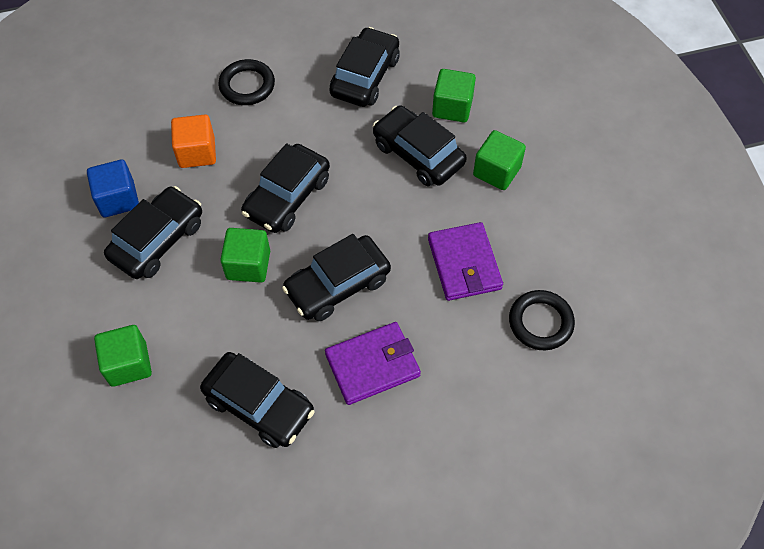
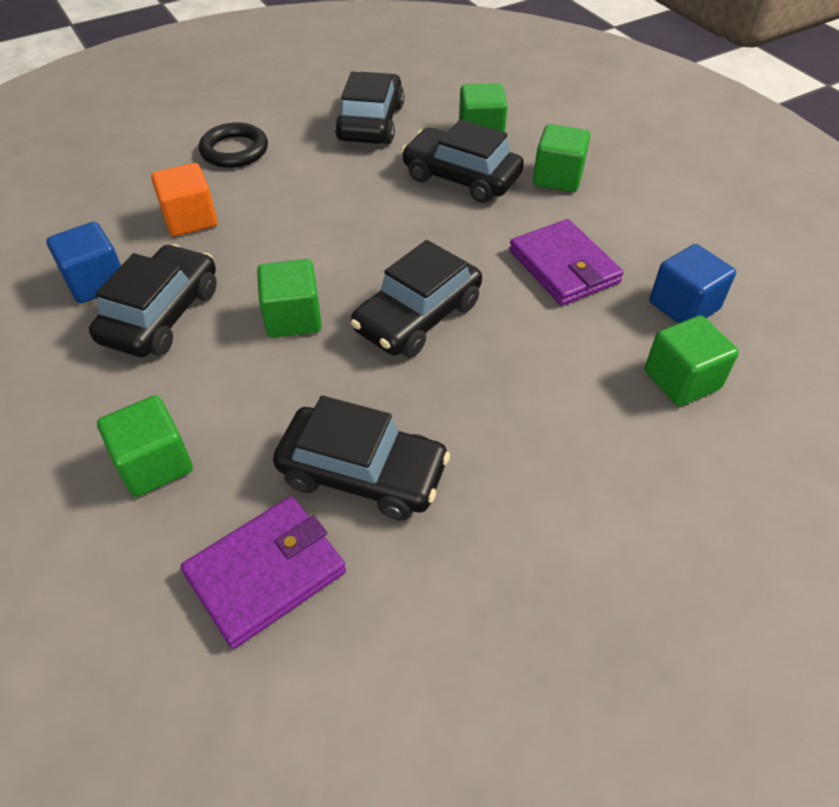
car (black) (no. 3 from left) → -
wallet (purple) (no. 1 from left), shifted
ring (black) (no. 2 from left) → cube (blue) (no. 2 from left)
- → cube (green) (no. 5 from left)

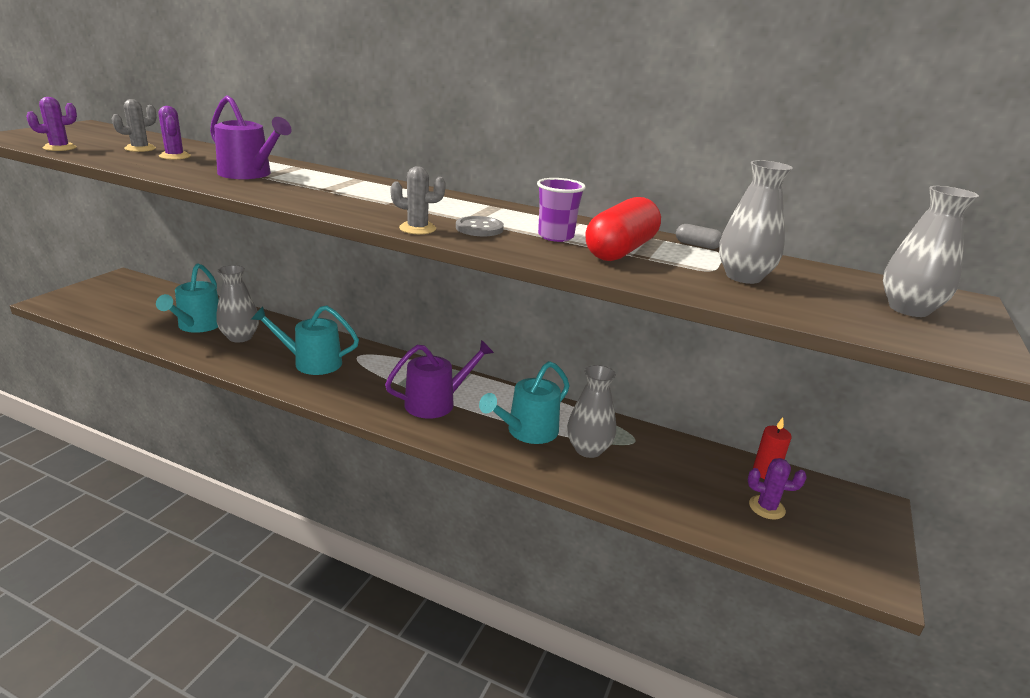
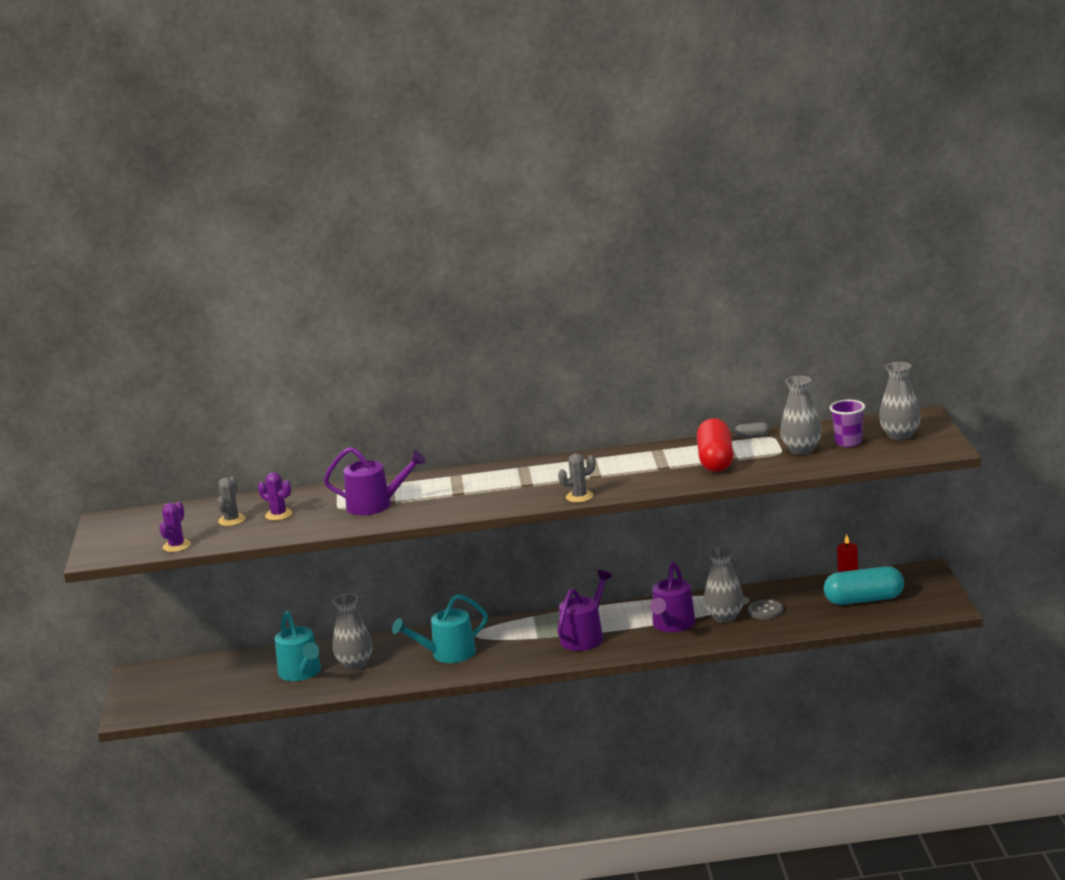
button (grey), shifted
watering can (turquoise) (no. 3 from left) → watering can (purple) (no. 3 from left)
cup (purple), shifted
cactus (purple) (no. 3 from left) → capsule (turquoise)

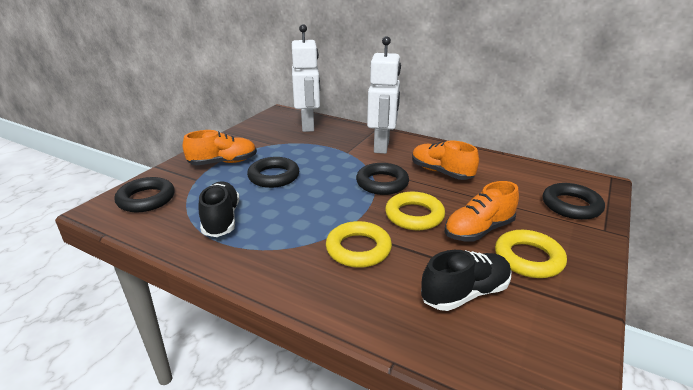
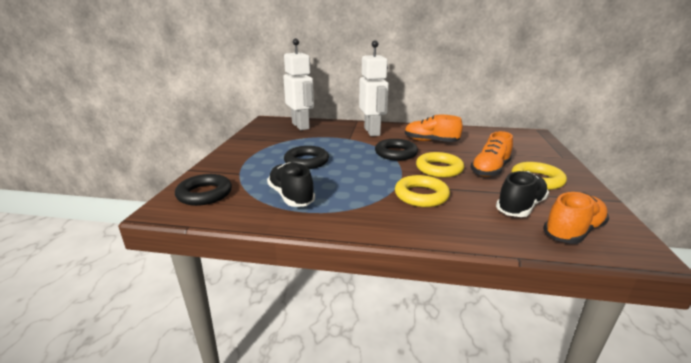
shoe (orange) (no. 1 from left in the first image) → shoe (orange) (no. 3 from left), shifted
ring (black) (no. 4 from left) → -

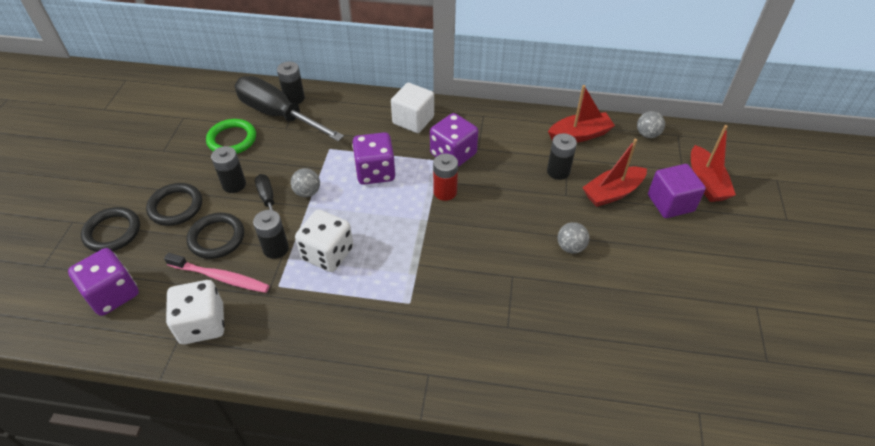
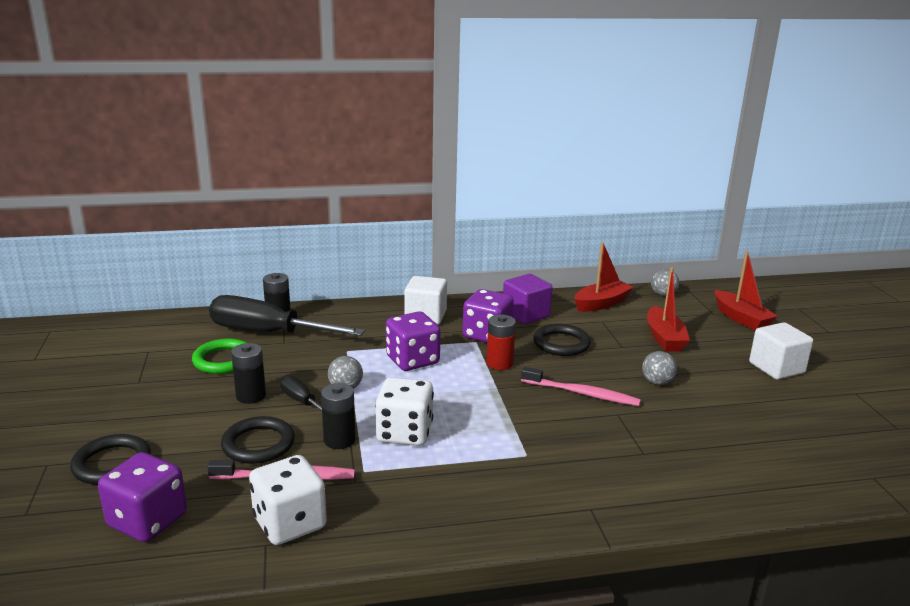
ring (black) (no. 2 from left in the first image) → ring (black) (no. 3 from left), shifted
battery (black) (no. 4 from left) → -
boat (red) (no. 2 from left), 45 degrees counterclockwise
cube (purple), shifted
- → toothbrush (pink) (no. 2 from left)
- → cube (white) (no. 2 from left)

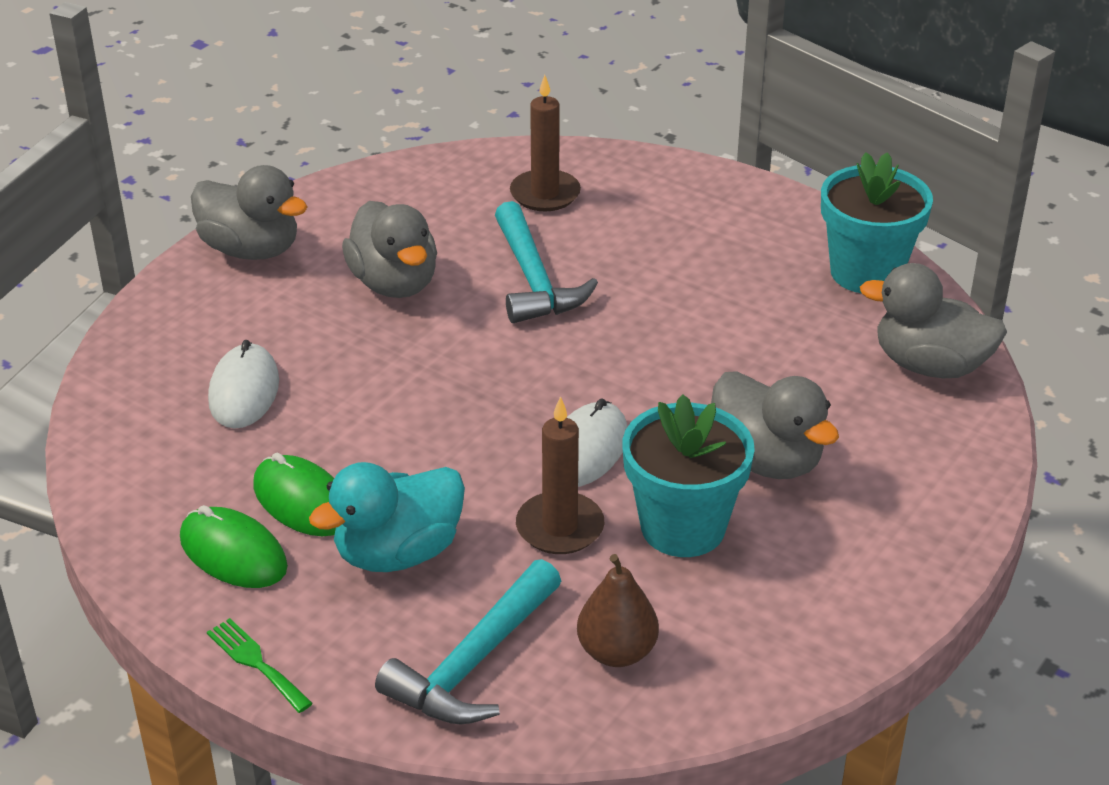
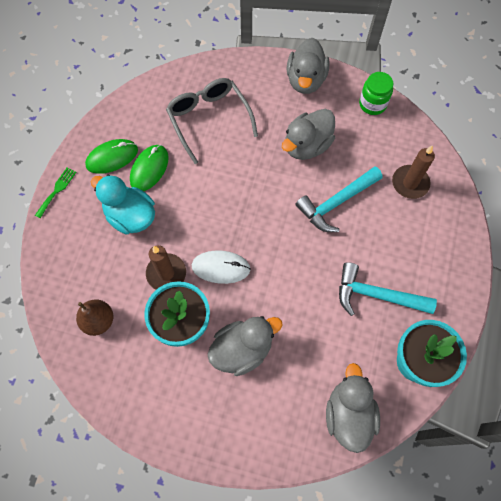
mouse (green) (no. 1 from left), 45 degrees clockwise
mouse (white) (no. 1 from left) → glasses (grey)
hammer (turquoise) (no. 1 from left in the first image) → hammer (turquoise) (no. 2 from left), shifted
duck (grey) (no. 3 from left in the first image) → duck (grey) (no. 1 from left), 150 degrees counterclockwise
- → jar (green)

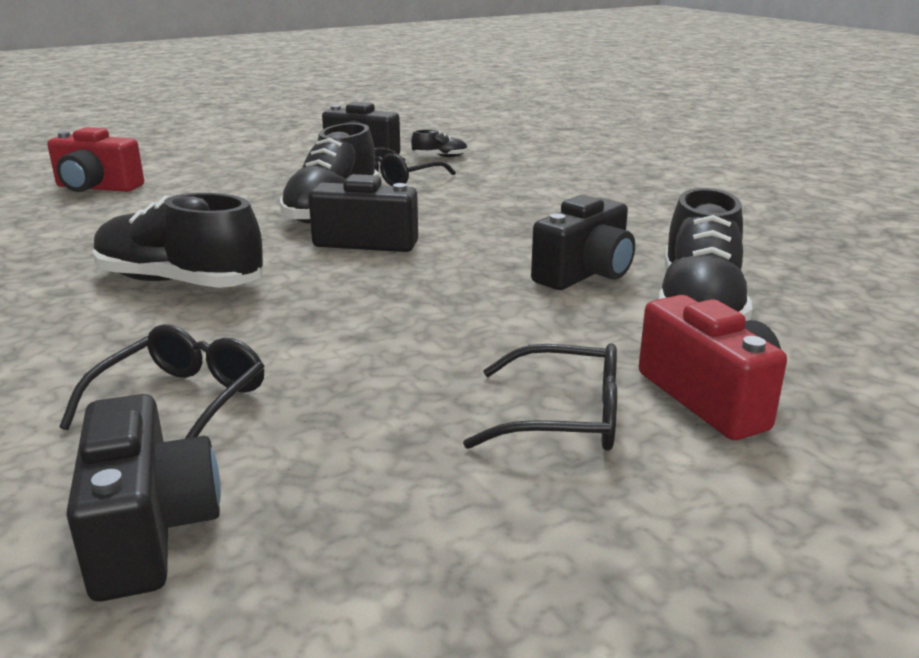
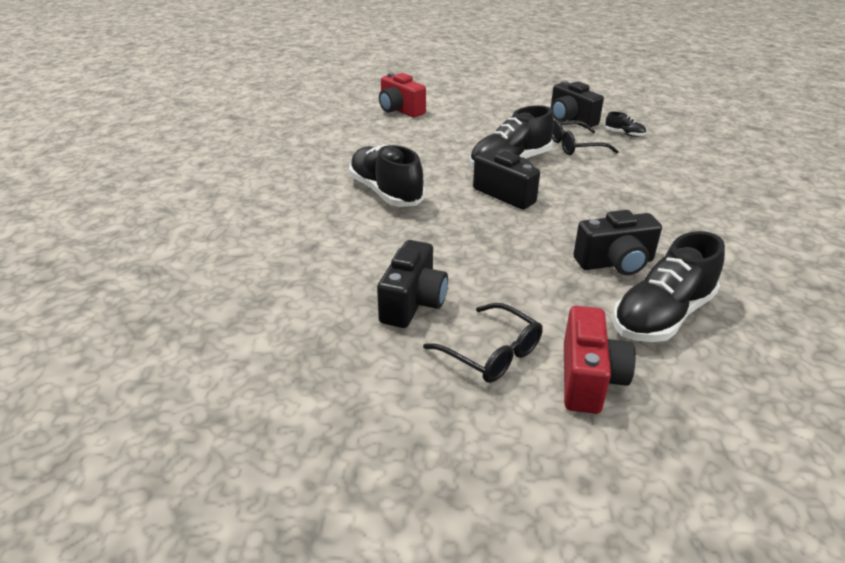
glasses (black) (no. 1 from left) → -
camera (black) (no. 1 from left), shifted

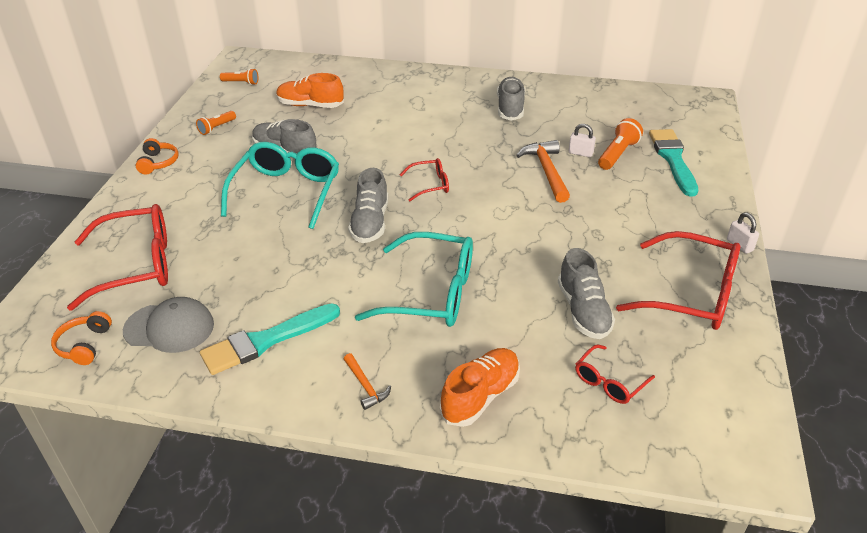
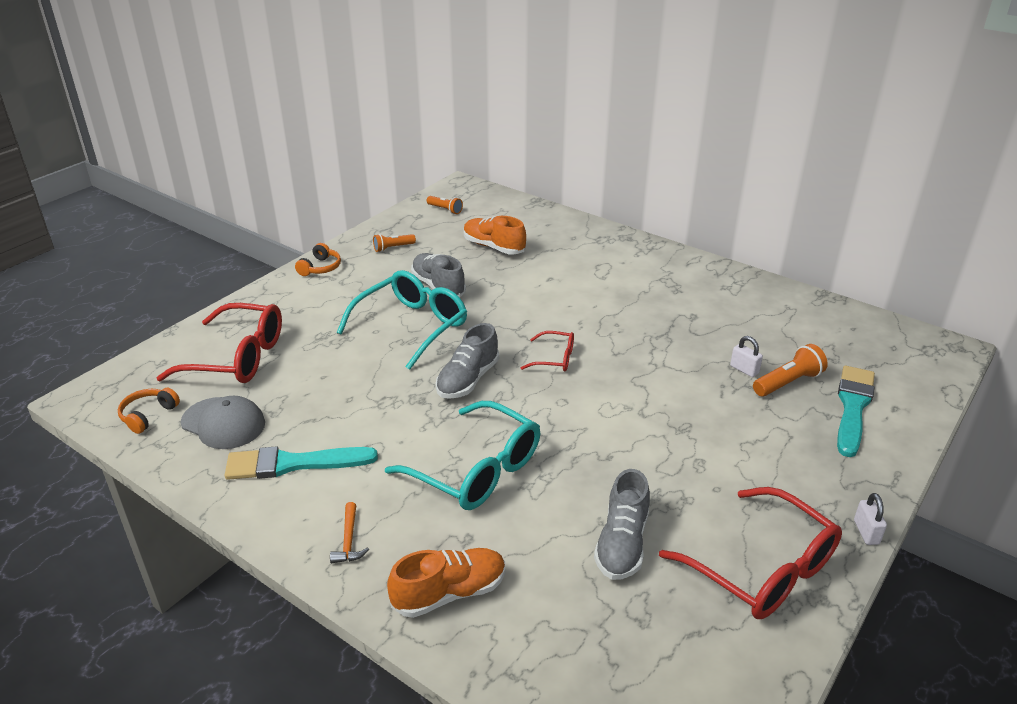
shoe (grey) (no. 3 from left) → -
hammer (orange) (no. 2 from left) → -
glasses (red) (no. 3 from left) → -

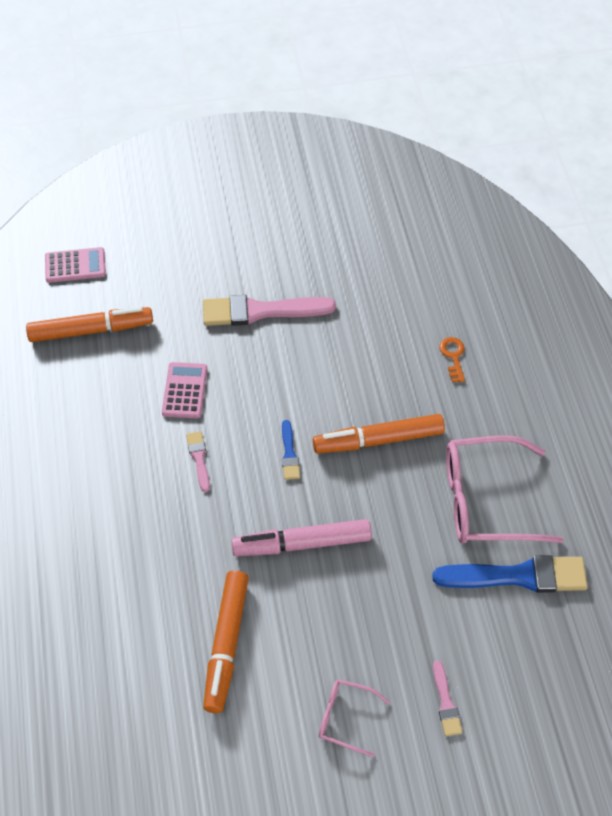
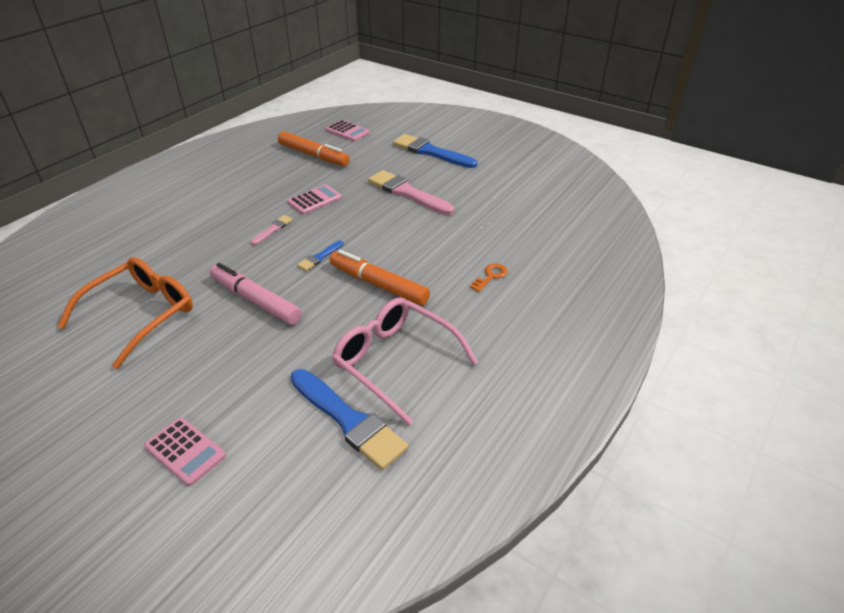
marker (orange) (no. 2 from left) → glasses (orange)
glasses (pink) (no. 1 from left) → -
brush (pink) (no. 3 from left) → calculator (pink) (no. 1 from left)
- → brush (blue) (no. 3 from left)

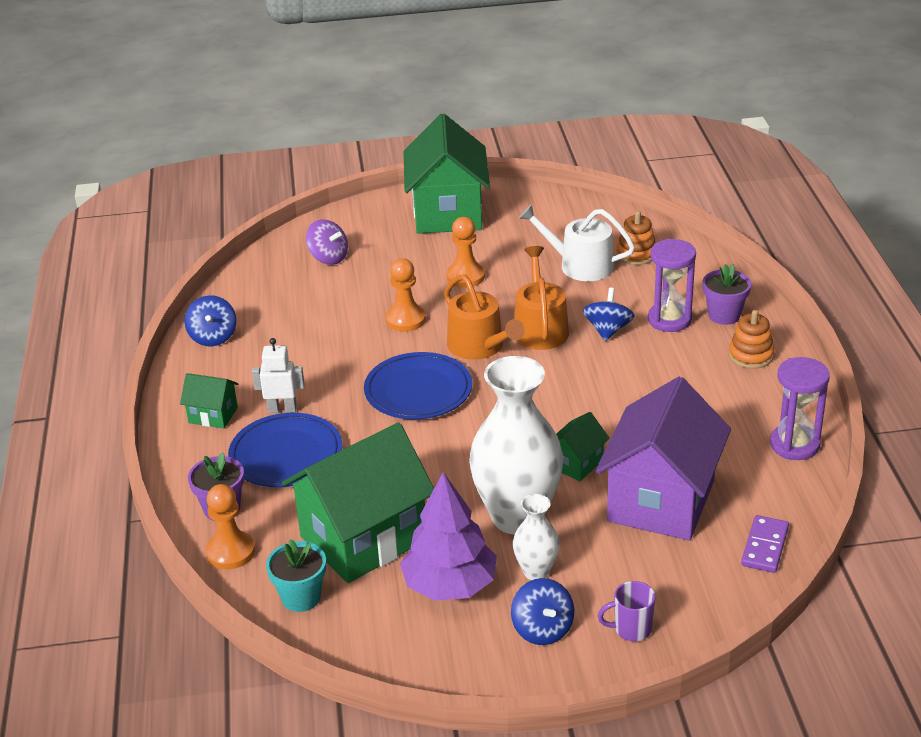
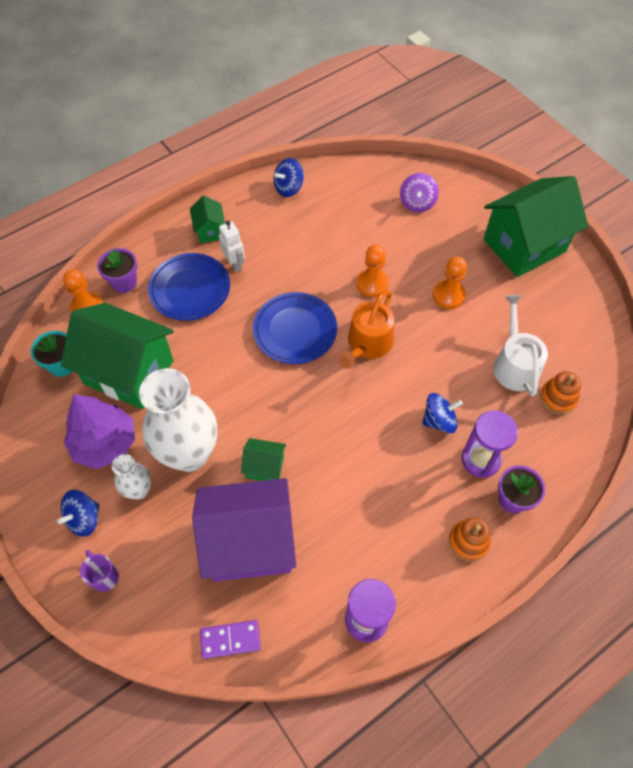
watering can (orange) (no. 2 from left) → -

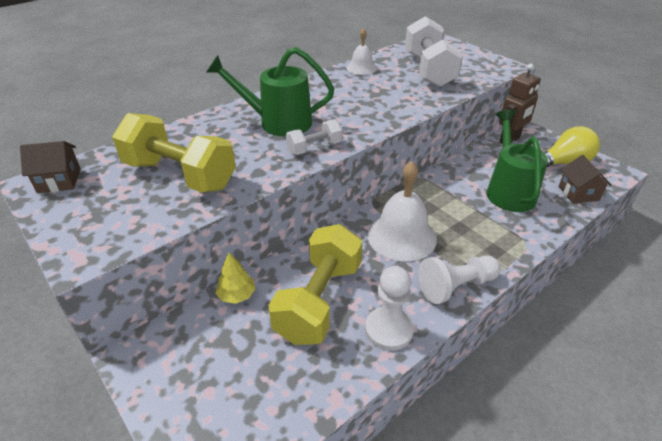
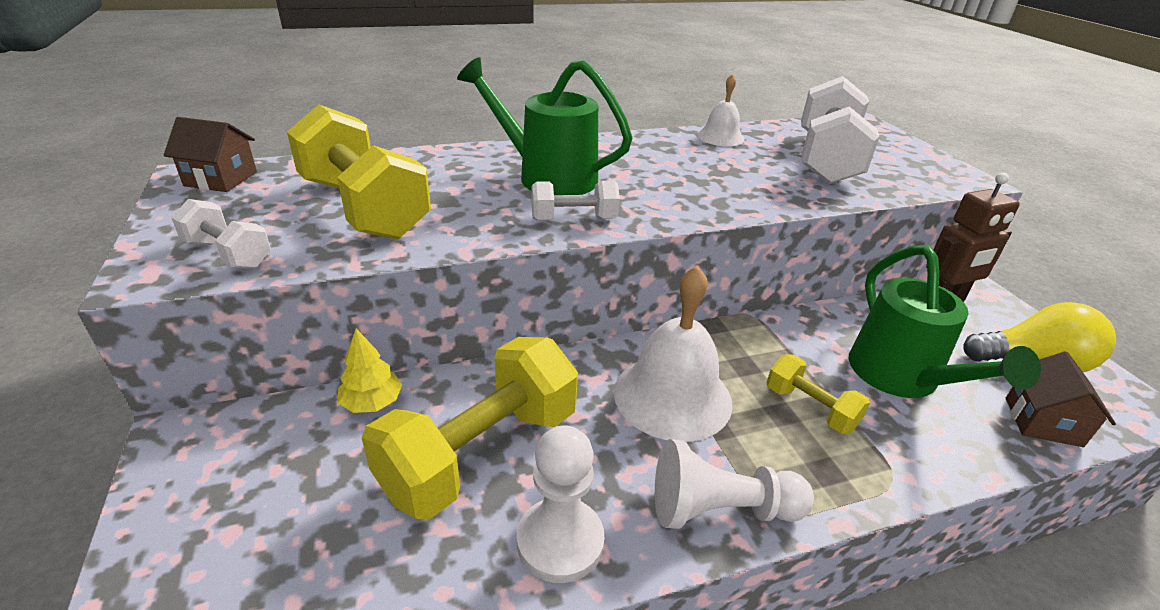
watering can (green) (no. 2 from left), 150 degrees clockwise
- → dumbbell (white) (no. 1 from left)
- → dumbbell (yellow) (no. 3 from left)

